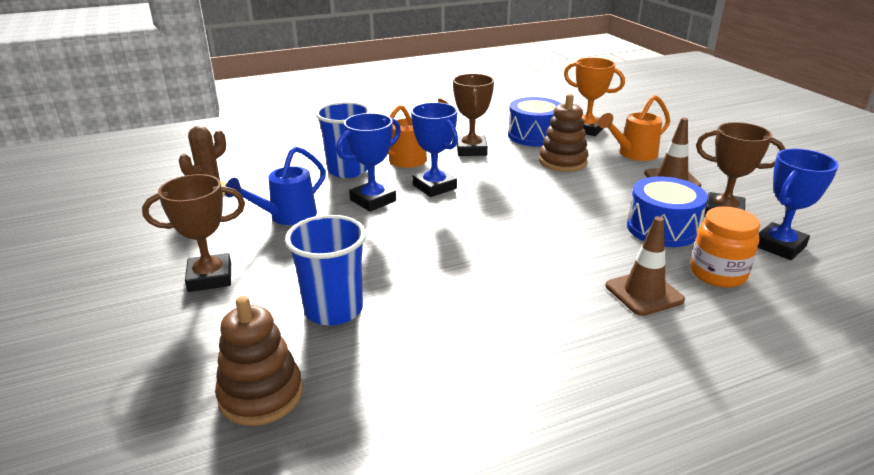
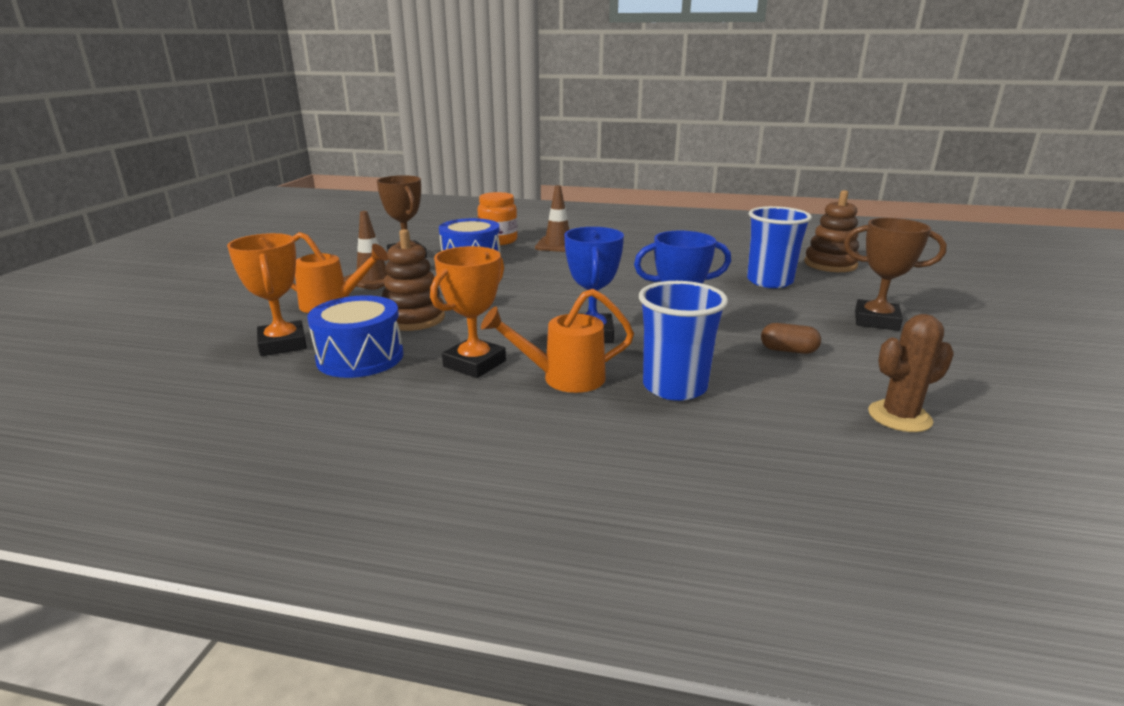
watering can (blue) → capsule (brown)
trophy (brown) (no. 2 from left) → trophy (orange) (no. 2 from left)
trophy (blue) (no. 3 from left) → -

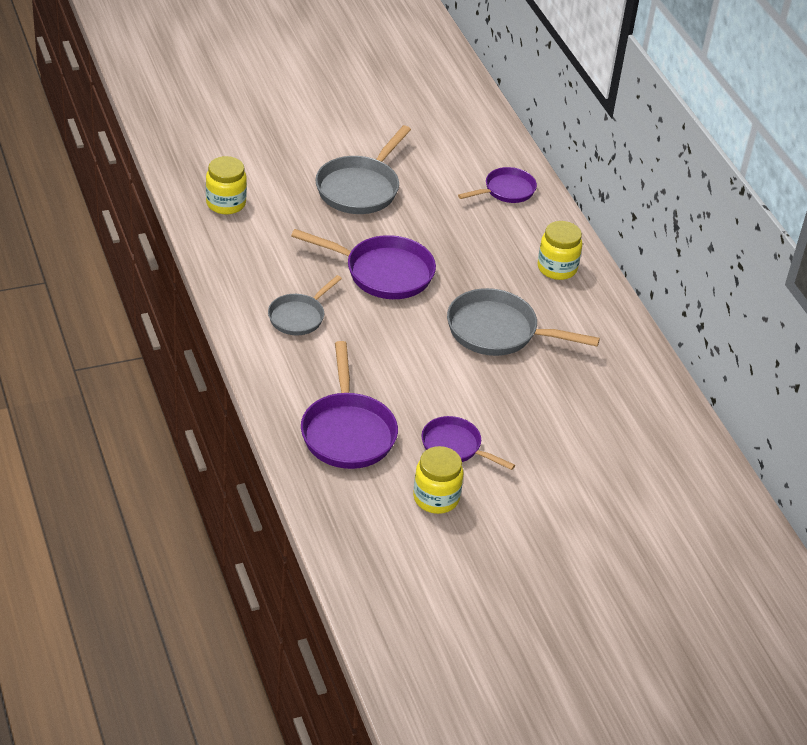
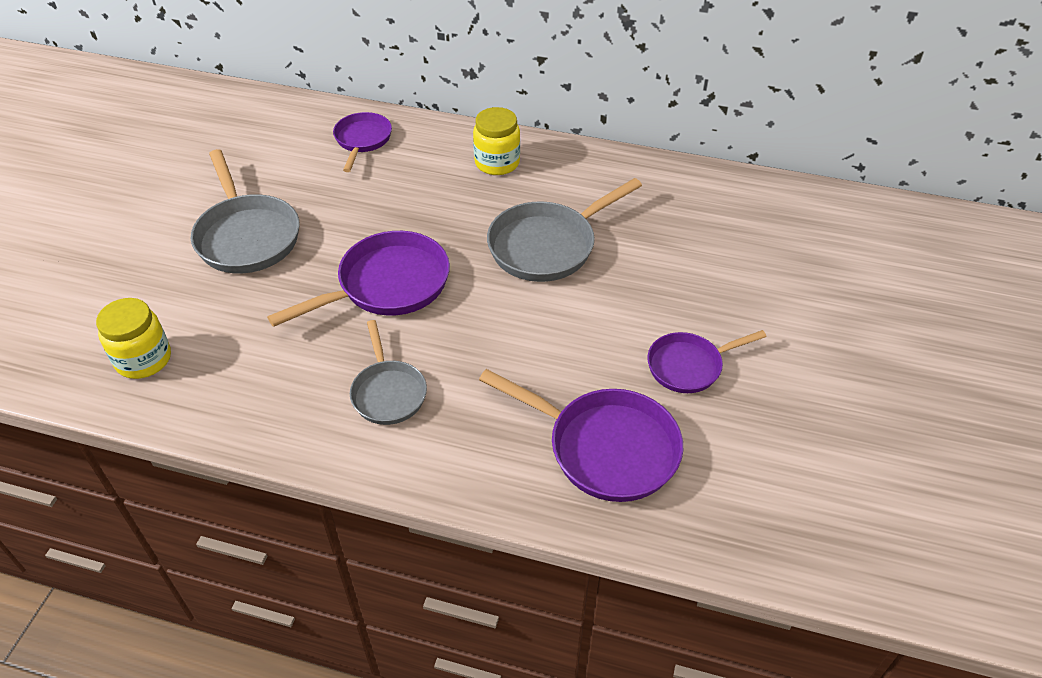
jar (yellow) (no. 2 from left) → -

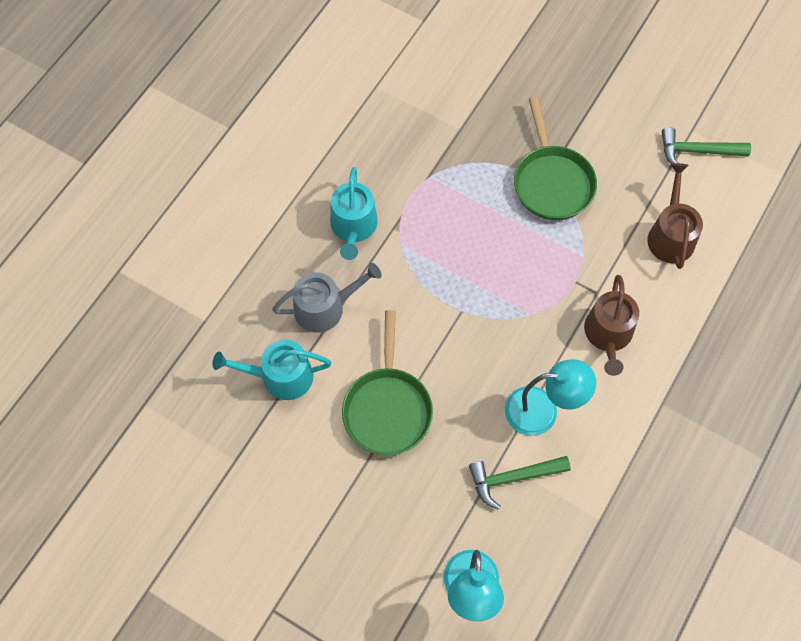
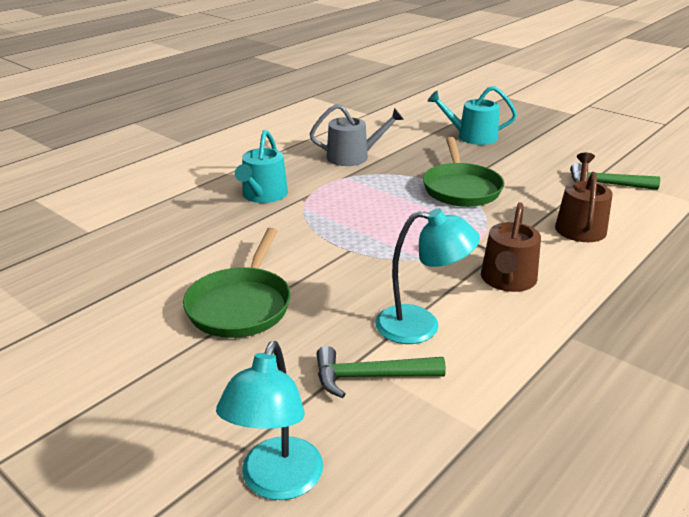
watering can (turquoise) (no. 1 from left in the first image) → watering can (turquoise) (no. 2 from left), shifted
watering can (grey), shifted

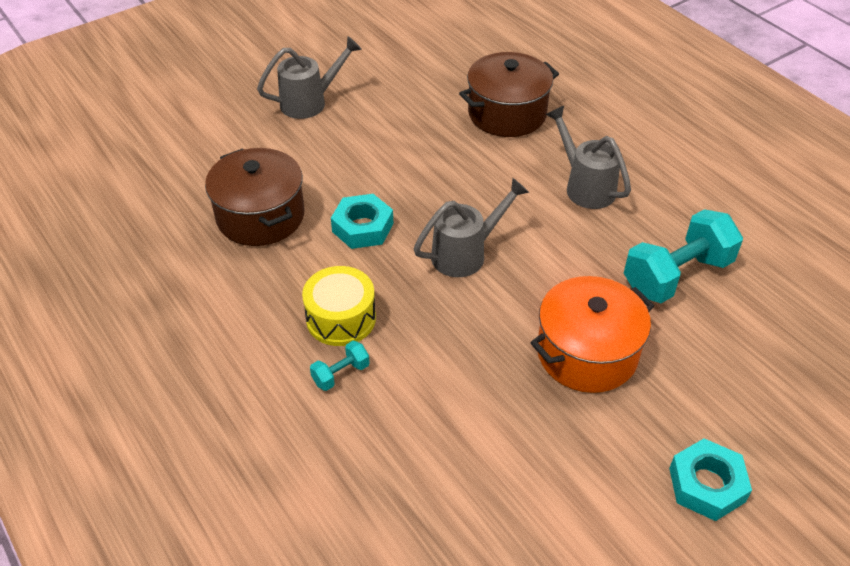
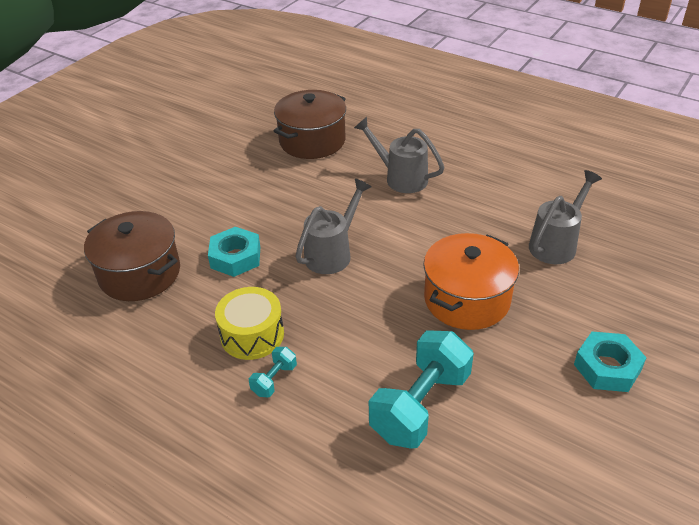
watering can (grey) (no. 1 from left in the first image) → watering can (grey) (no. 3 from left), shifted
dumbbell (turquoise) (no. 2 from left), shifted

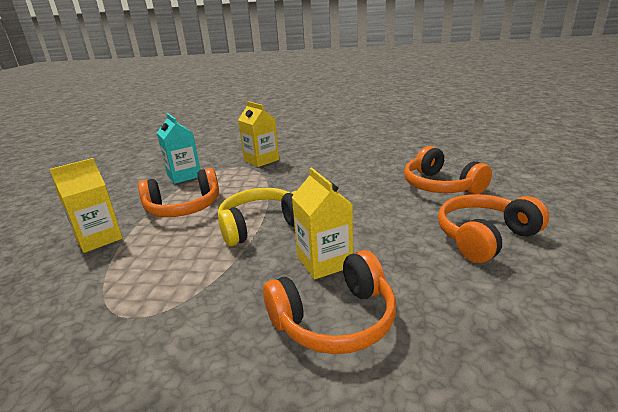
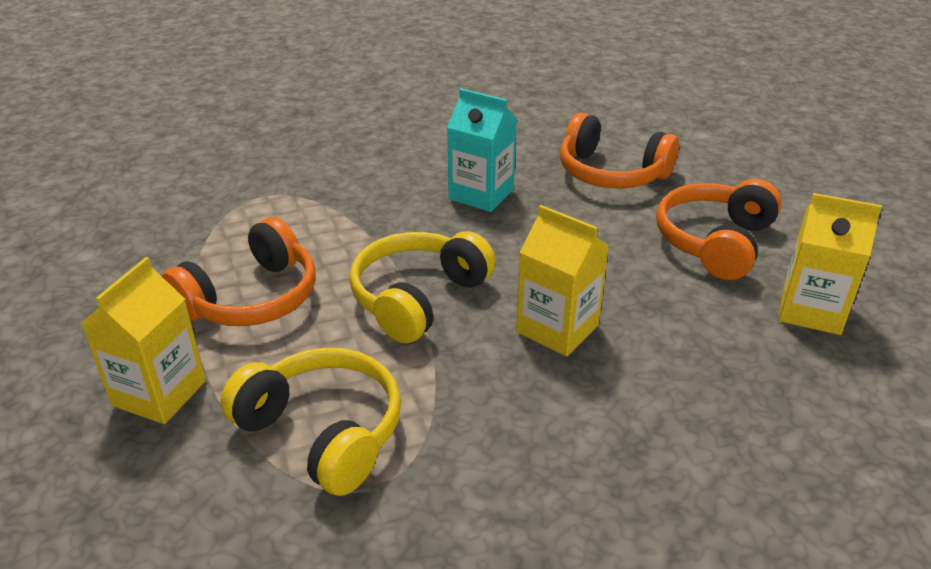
carton (turquoise), shifted
carton (yellow) (no. 2 from left in the first image) → carton (yellow) (no. 3 from left), shifted
headphones (orange) (no. 2 from left) → -
- → headphones (yellow) (no. 1 from left)

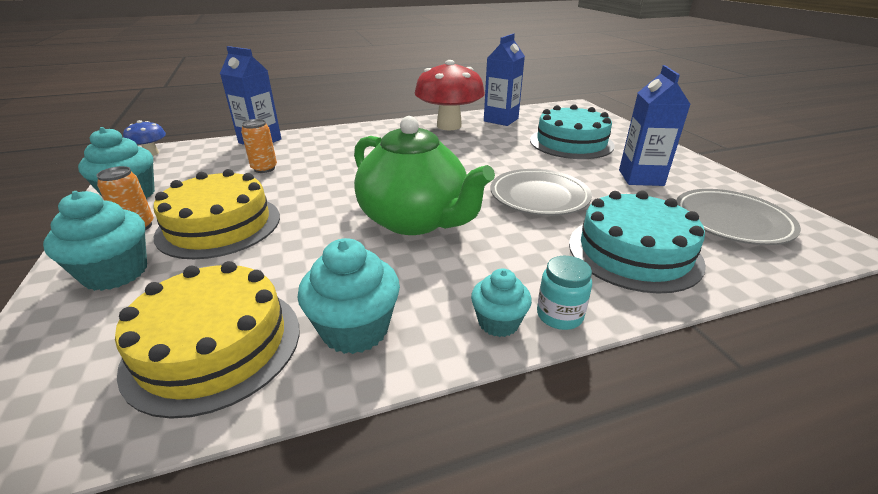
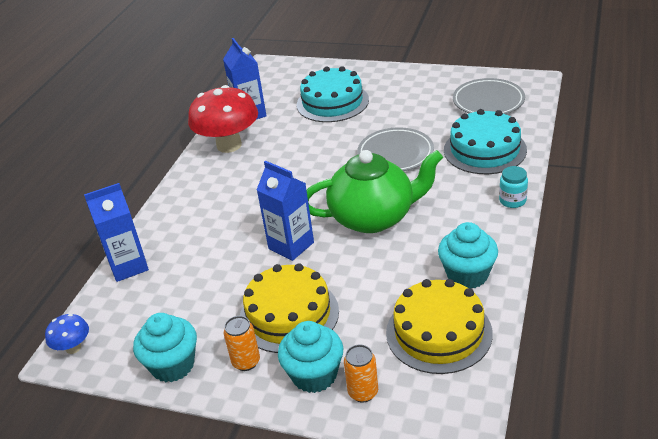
can (orange) (no. 2 from left), shifted
cupcake (turquoise) (no. 4 from left) → -
carton (blue) (no. 3 from left), shifted

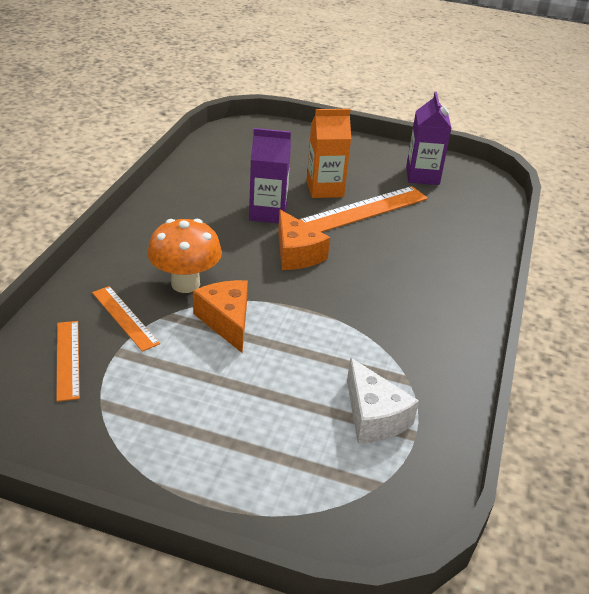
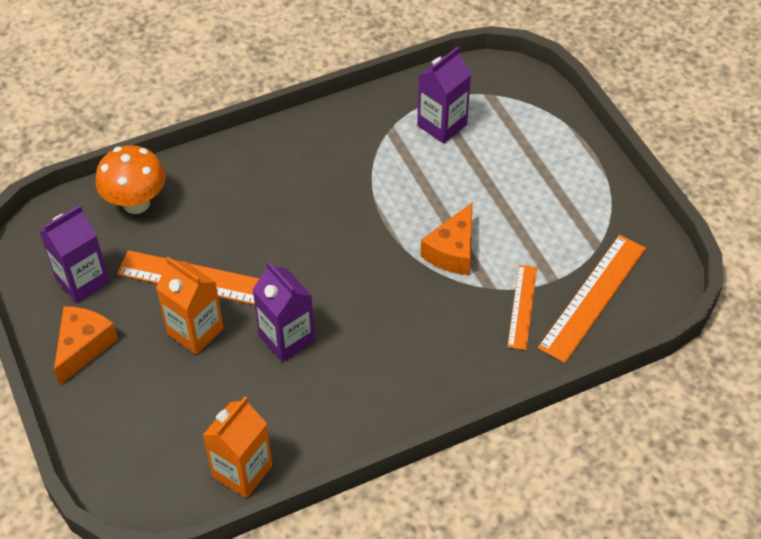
ruler (orange) (no. 1 from left in the first image) → ruler (orange) (no. 3 from left), x1.67
mushroom (orange), shifted
cheese (orange) (no. 2 from left in the first image) → cheese (orange) (no. 1 from left), shifted
cheese (white) → carton (purple) (no. 3 from left)
- → carton (orange) (no. 2 from left)

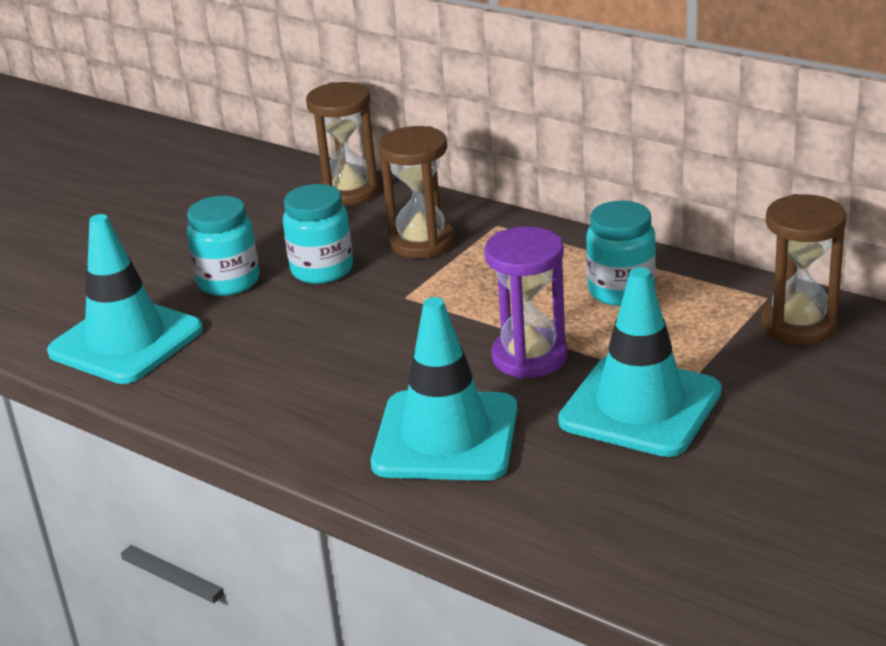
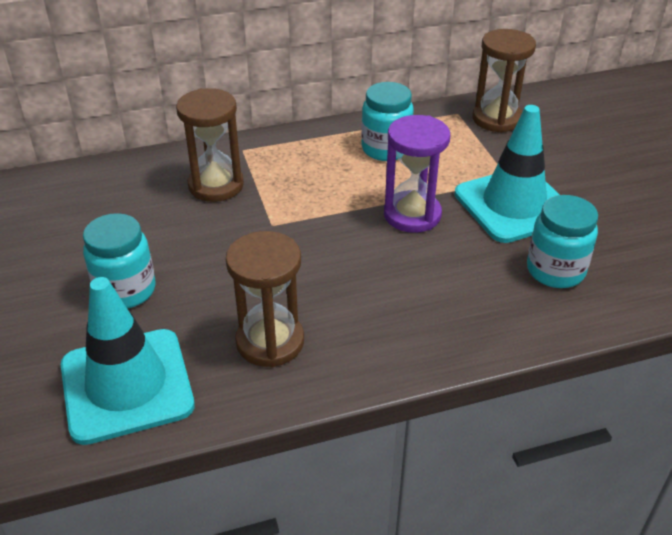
jar (turquoise) (no. 2 from left in the first image) → jar (turquoise) (no. 3 from left), shifted
hourglass (brown) (no. 1 from left in the first image) → hourglass (brown) (no. 2 from left), shifted
traffic cone (turquoise) (no. 2 from left) → -

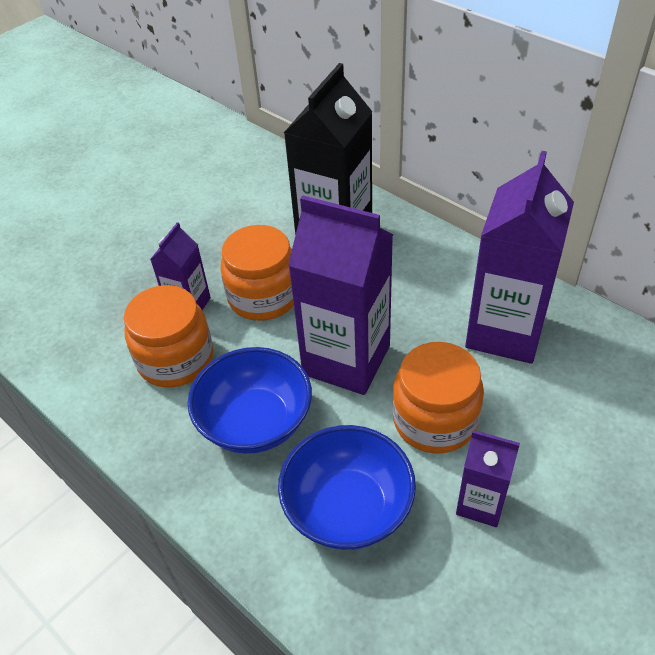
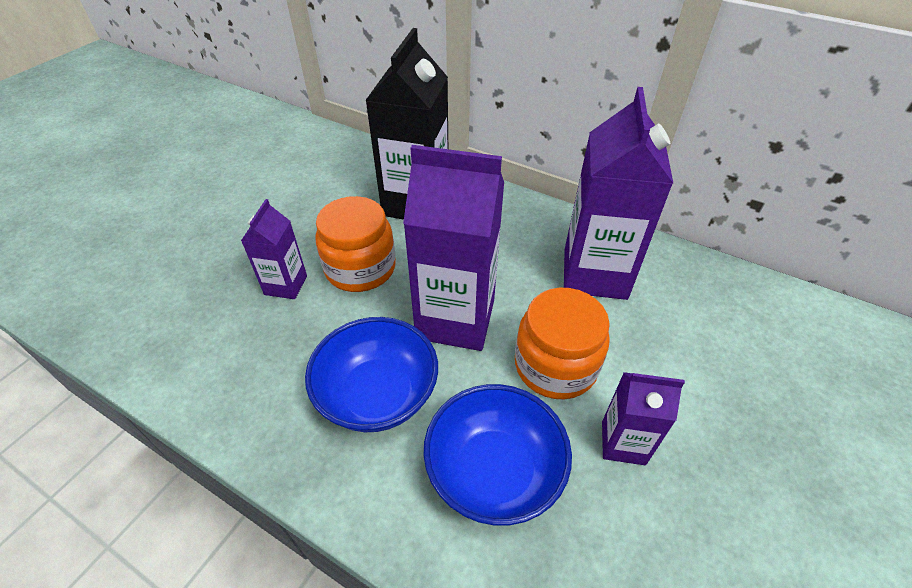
jar (orange) (no. 1 from left) → -

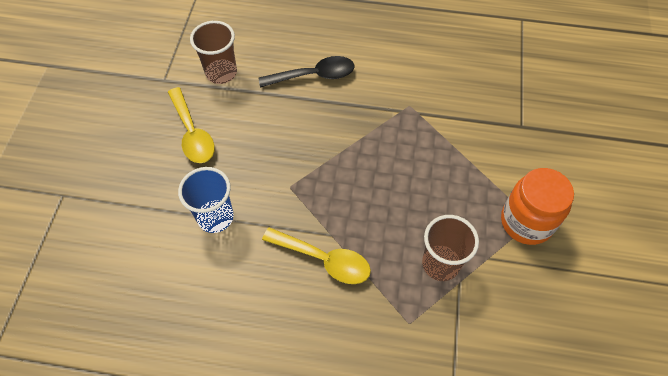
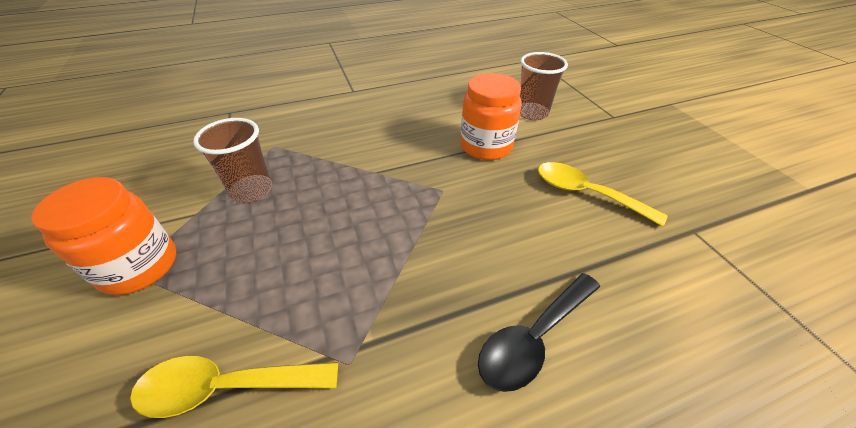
cup (blue) → jar (orange) (no. 2 from left)
cup (brown) (no. 1 from left in the first image) → cup (brown) (no. 2 from left), shifted
spoon (yellow) (no. 2 from left in the first image) → spoon (yellow) (no. 1 from left), shifted

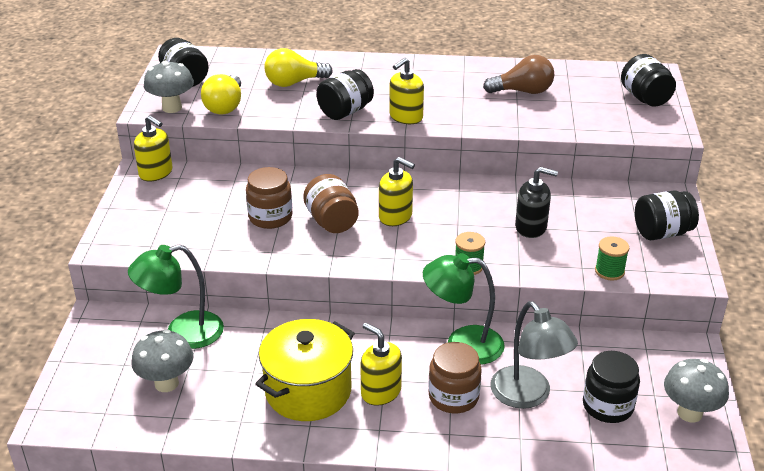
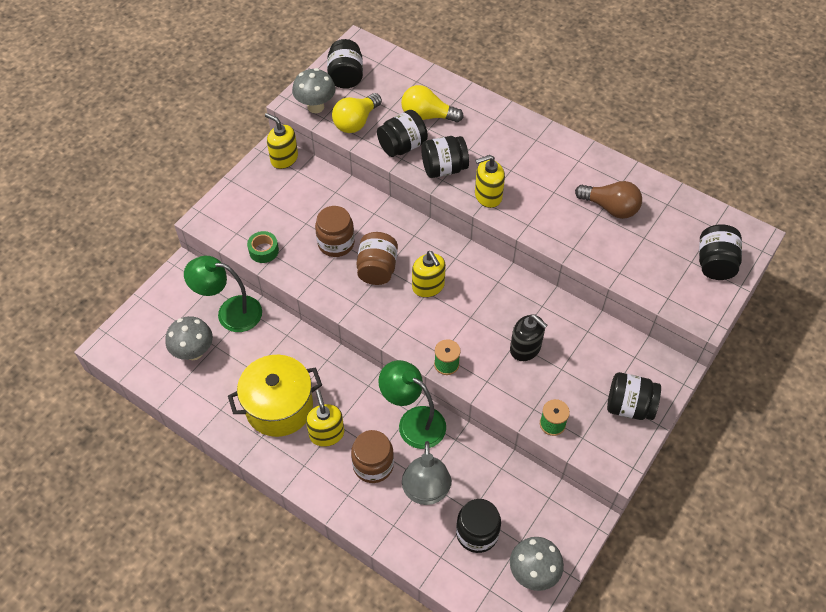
soap dispenser (yellow) (no. 1 from left), 150 degrees clockwise
- → tape (green)
- → jar (black) (no. 2 from left)

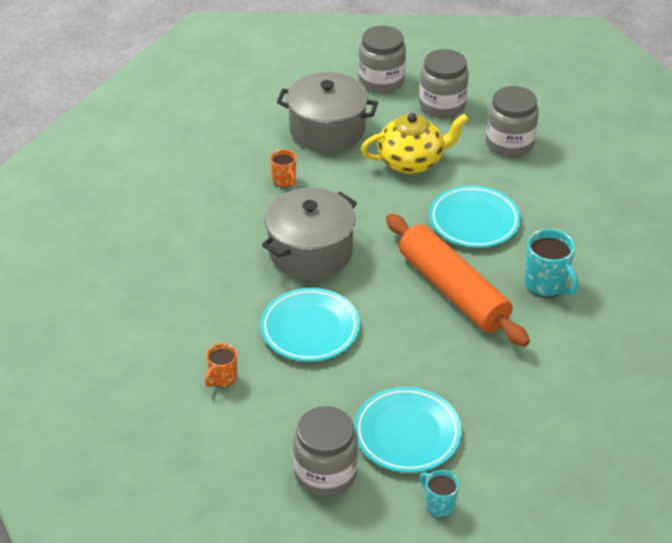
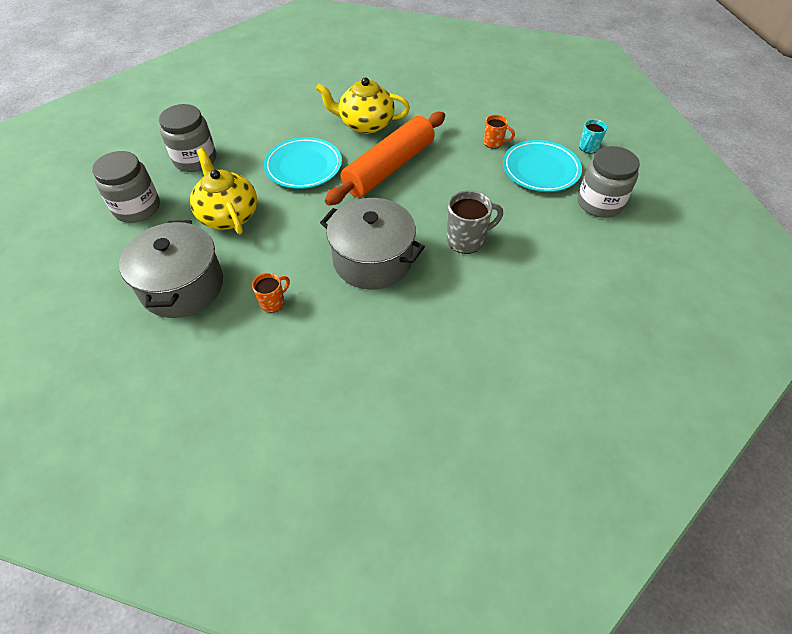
mug (orange) (no. 1 from left in the first image) → mug (orange) (no. 2 from left), shifted
plate (turquoise) (no. 1 from left) → mug (grey)
jar (grey) (no. 2 from left) → -
mug (turquoise) (no. 2 from left) → teapot (yellow) (no. 2 from left)

